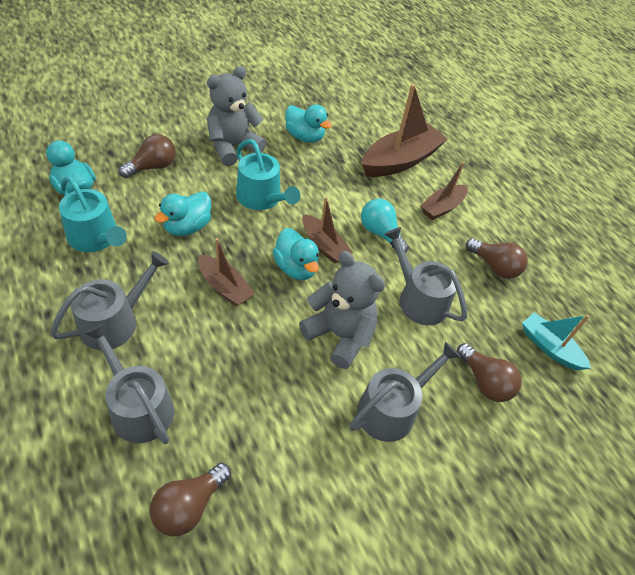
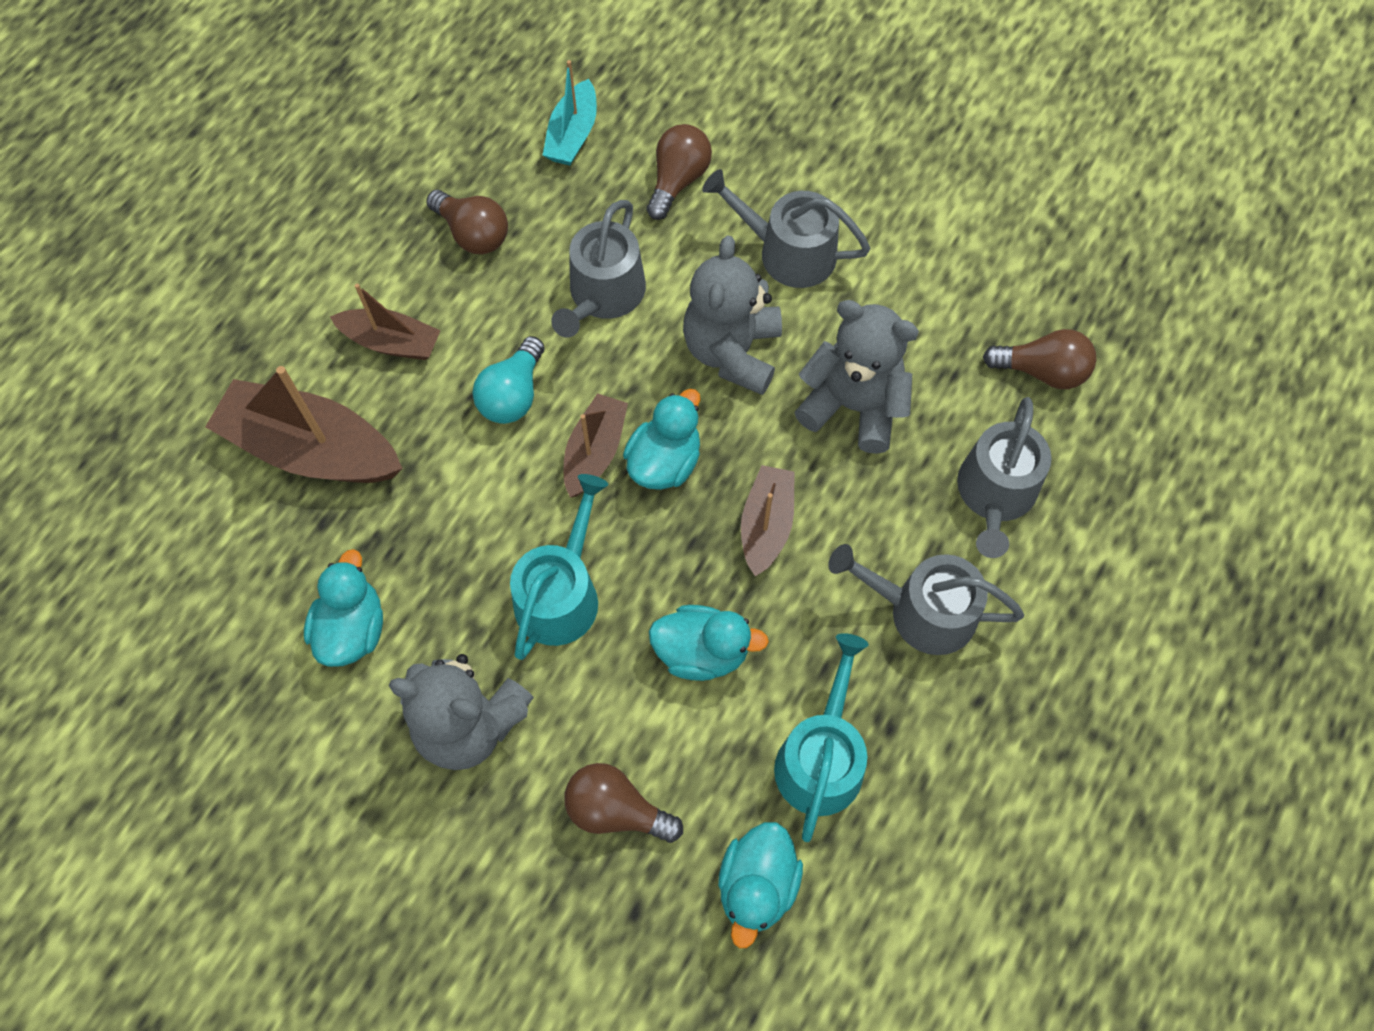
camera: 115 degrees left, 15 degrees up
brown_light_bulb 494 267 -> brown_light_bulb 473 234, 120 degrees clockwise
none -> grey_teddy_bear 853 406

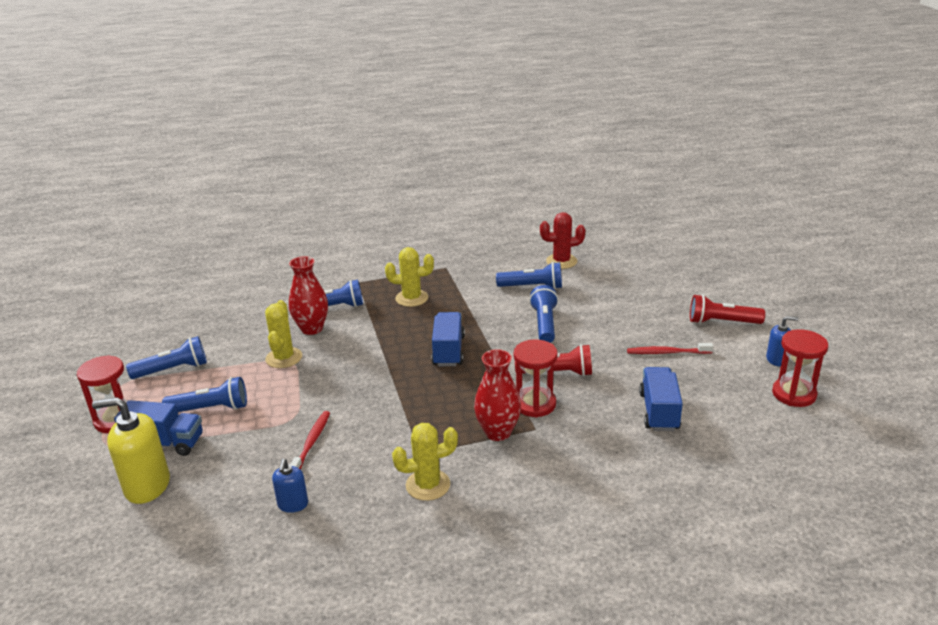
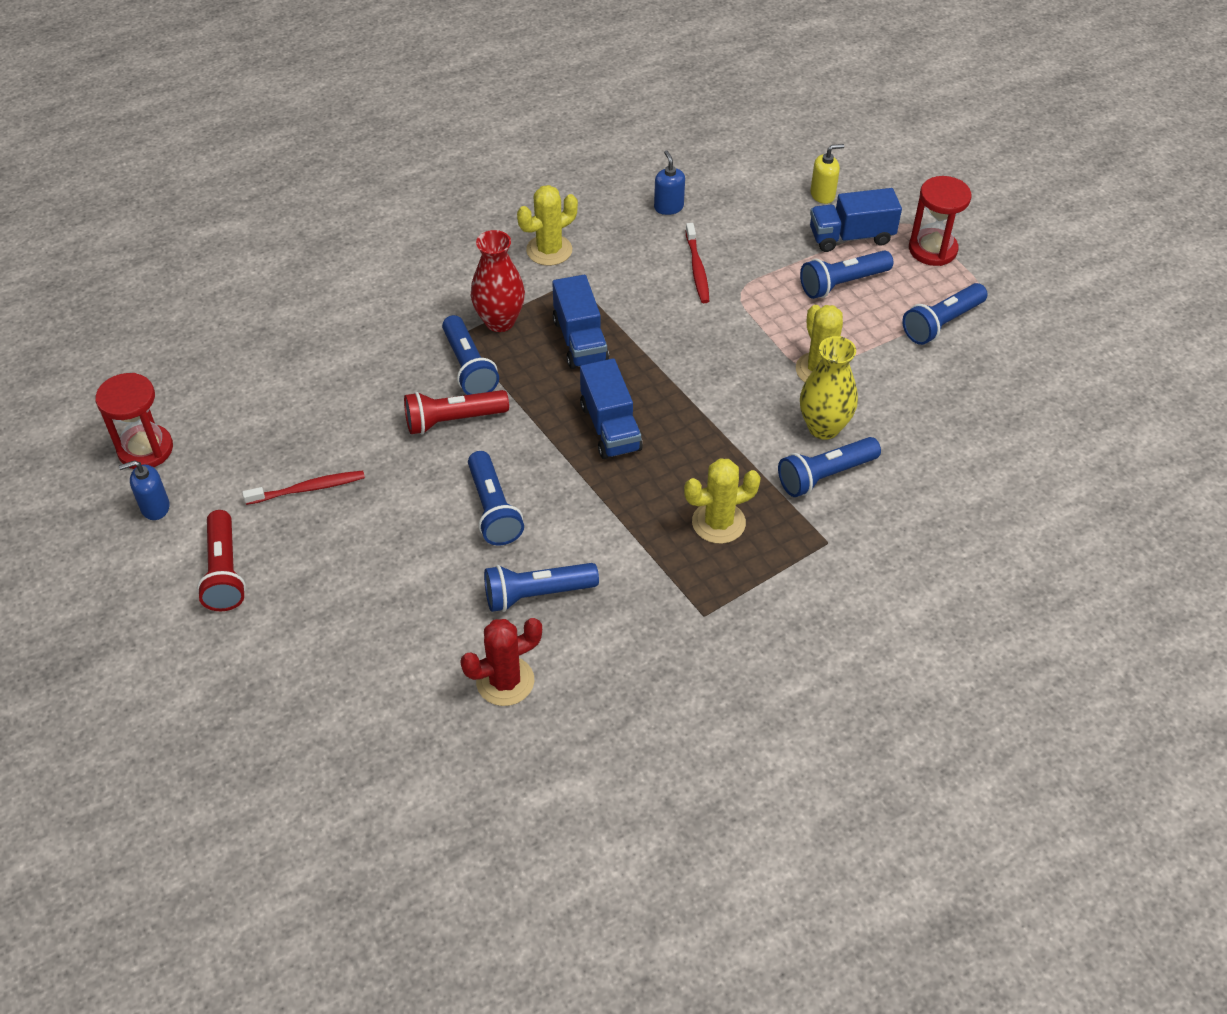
camera: 160 degrees right, 20 degrees up
red_vase 312 328 -> yellow_vase 823 427
red_flashlight 722 322 -> red_flashlight 224 572, 90 degrees clockwise
red_hourglass 535 404 -> blue_flashlight 468 367
blue_truck 659 411 -> blue_truck 580 340, shifted
yellow_soap_dispenser 147 486 -> yellow_soap_dispenser 822 195, x0.55

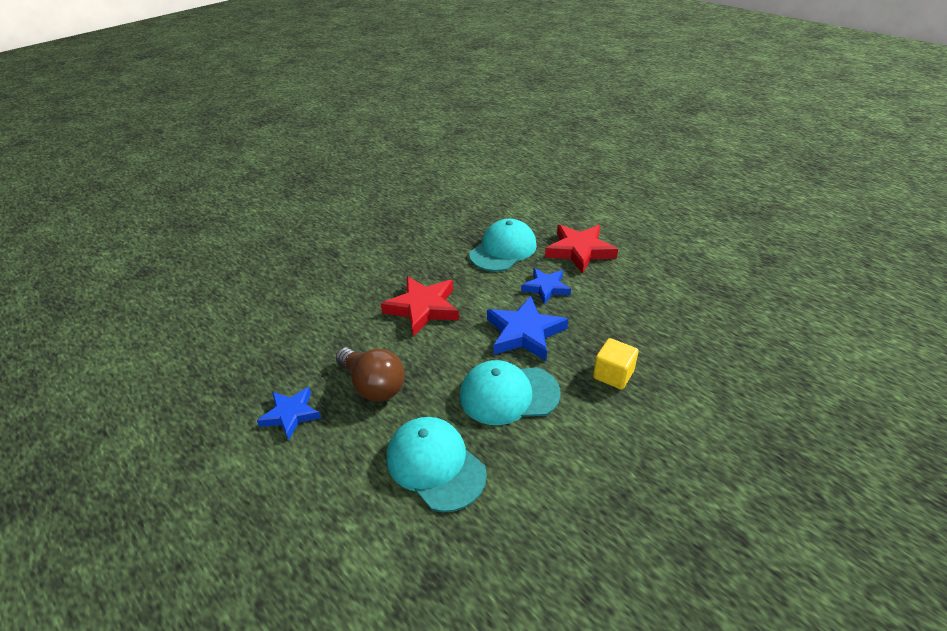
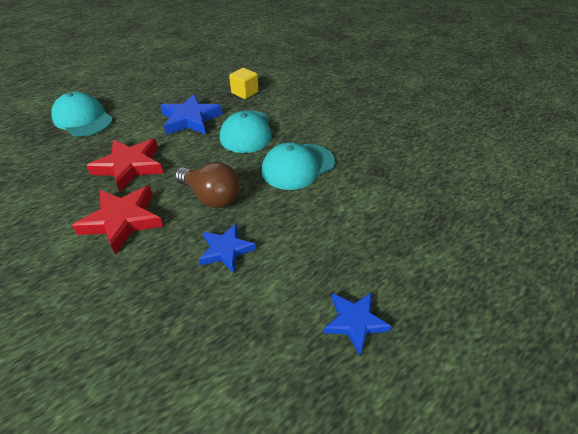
camera: 85 degrees left, 5 degrees up
red_star 579 251 -> red_star 123 220, shifted
blue_star 546 288 -> blue_star 354 322, shifted
brown_light_bulb 373 385 -> brown_light_bulb 211 197, 75 degrees clockwise

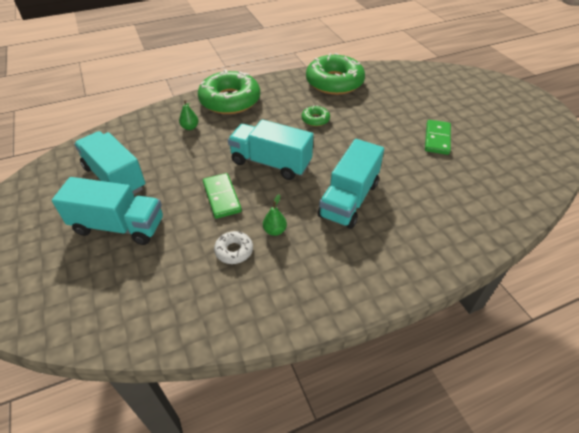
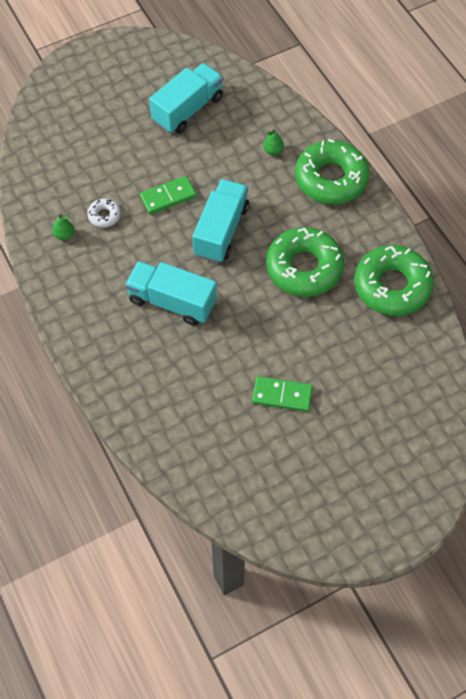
camera: 85 degrees right, 15 degrees up
green_donut 315 119 -> green_donut 304 268, x2.27
turquoise_truck 119 226 -> none
green_pear 274 231 -> green_pear 64 235, shifted

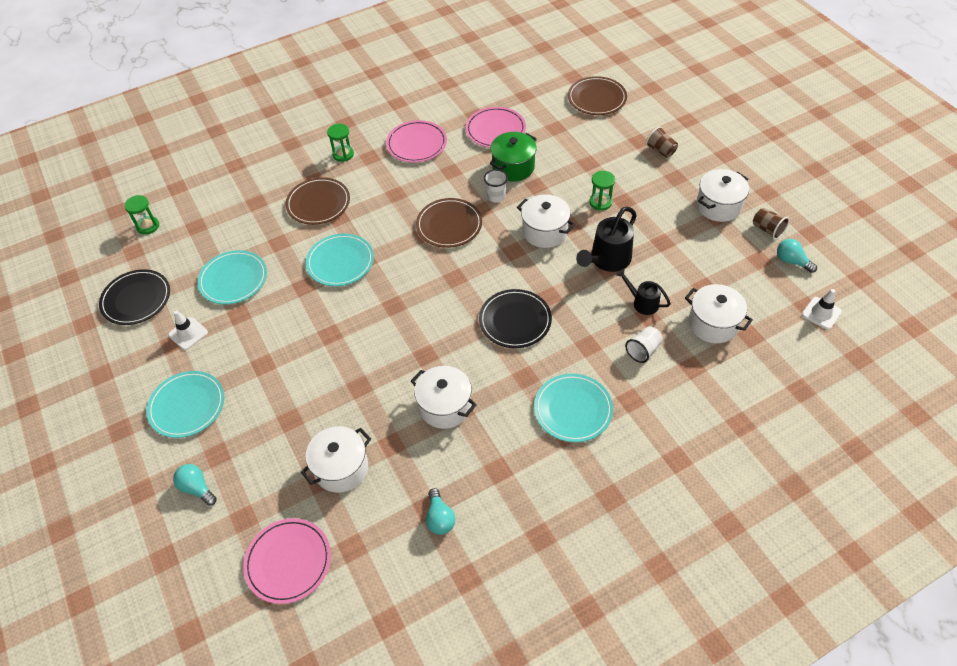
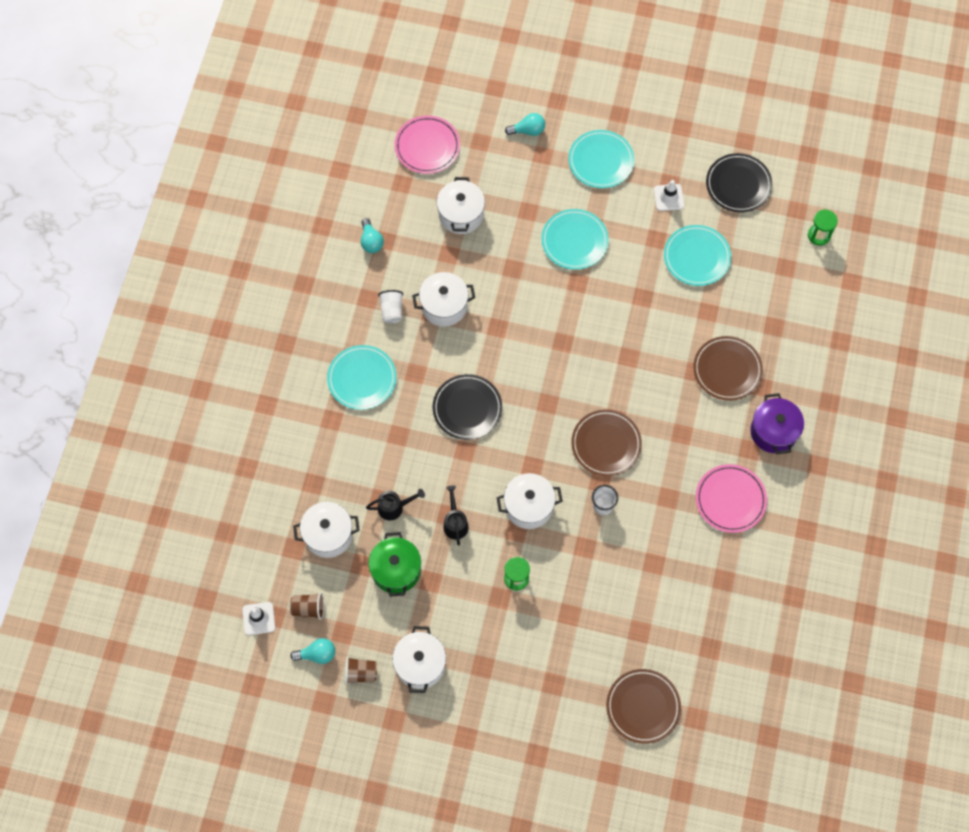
camera: 130 degrees right, 15 degrees up
pink_plate 495 130 -> none
green_hourglass 343 154 -> purple_pot 773 431
brown_cup 660 150 -> brown_cup 308 608, shifted
green_pot 513 167 -> green_pot 396 570, shifted
black_watering_can 607 260 -> black_watering_can 455 522, x0.60
turquoise_plate 340 262 -> turquoise_plate 574 241, shifted
white_cup 643 350 -> white_cup 391 310, shifted
turquoise_light_bulb 439 518 -> turquoise_light_bulb 371 241, 135 degrees counterclockwise

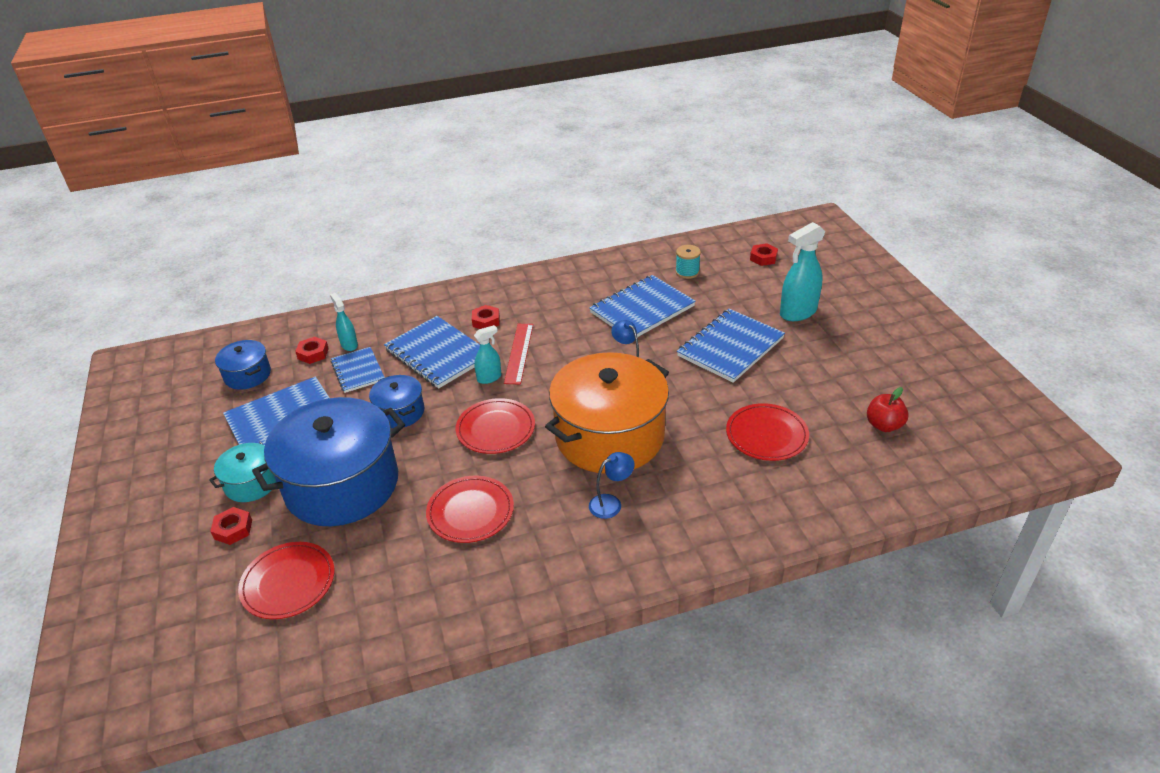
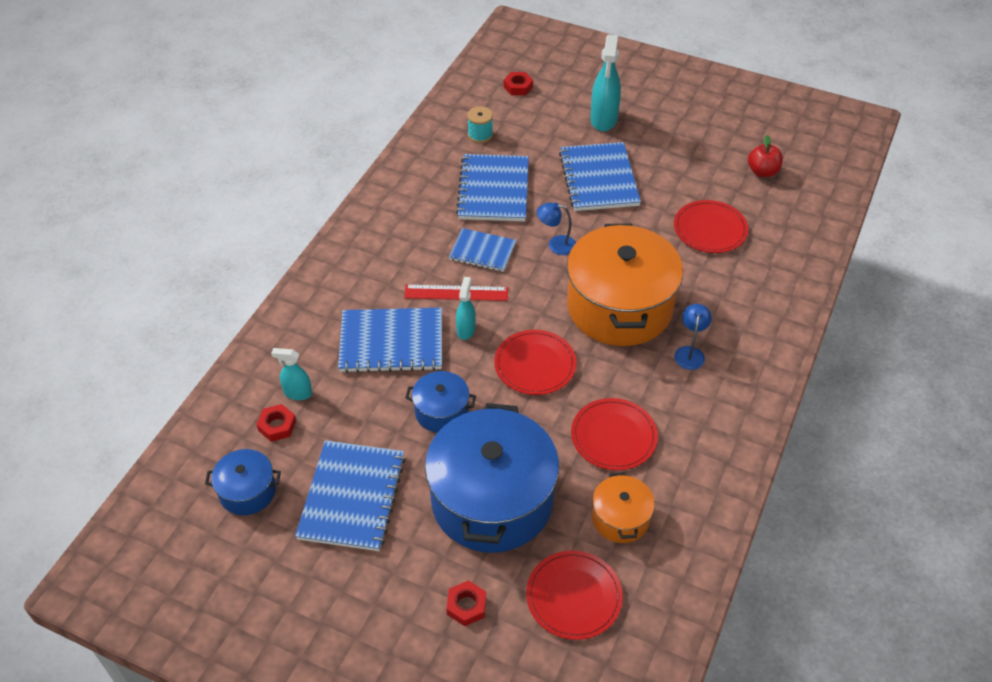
camera: 50 degrees left, 10 degrees up
red_nut 486 321 -> none
red_ruler 519 353 -> red_ruler 456 293, 45 degrees counterclockwise
blue_notebook 358 371 -> blue_notebook 482 251, shifted
turquoise_pot 251 483 -> none
none -> orange_pot 620 518

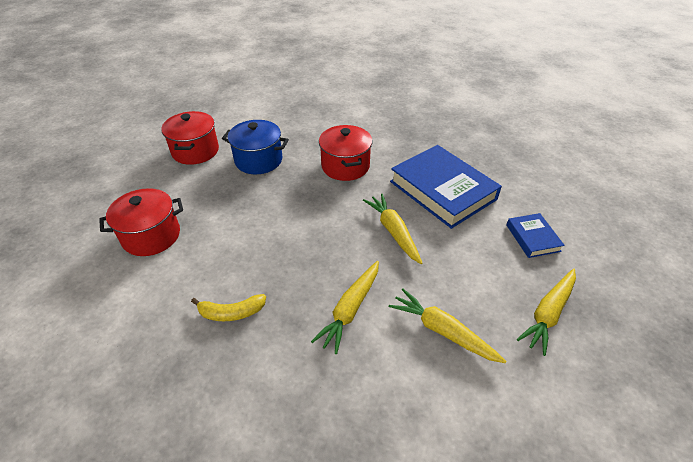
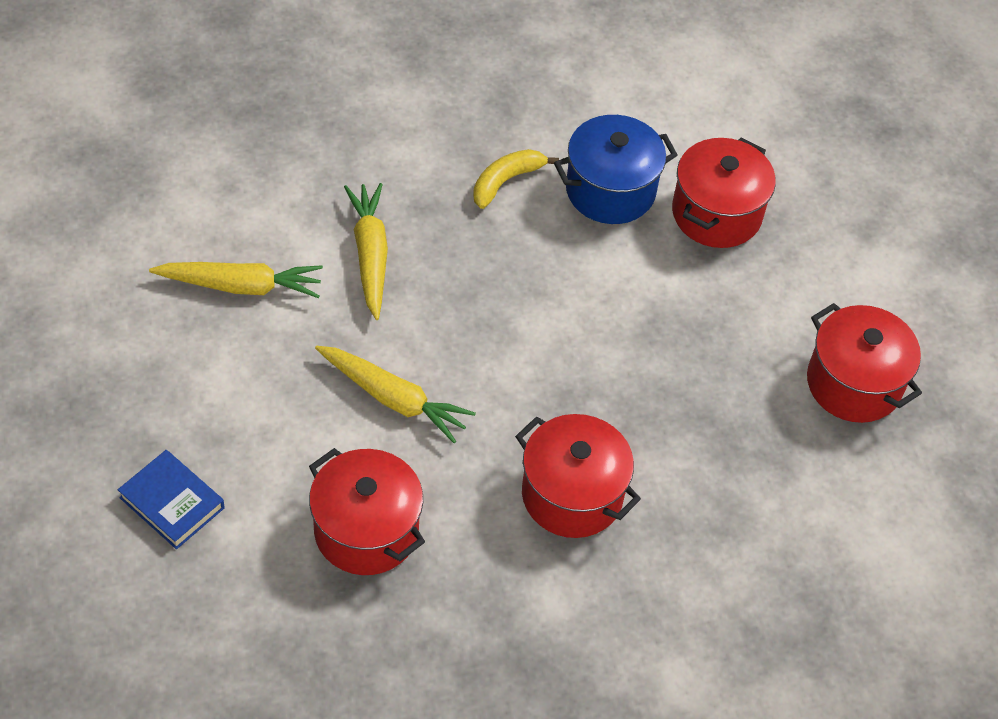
camera: 140 degrees right, 10 degrees up
blue_pot 258 160 -> blue_pot 610 190, shifted
blue_book 442 190 -> red_pot 366 531
yellow_carrot 548 313 -> none

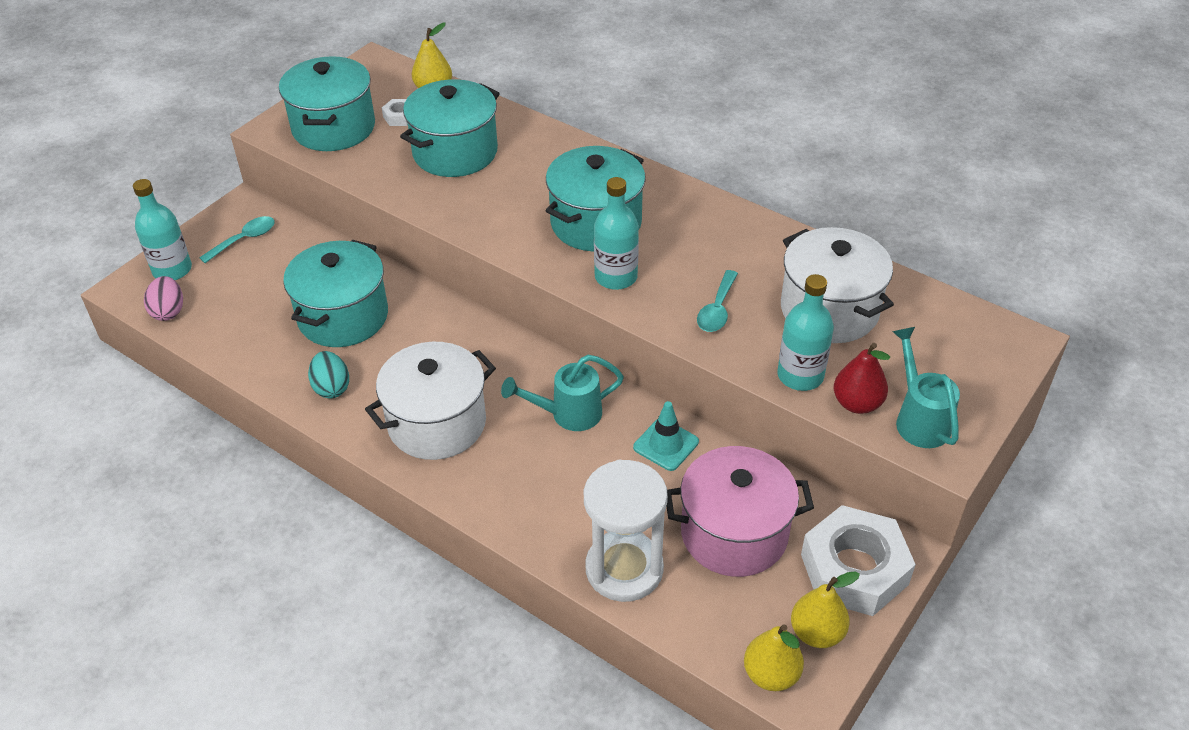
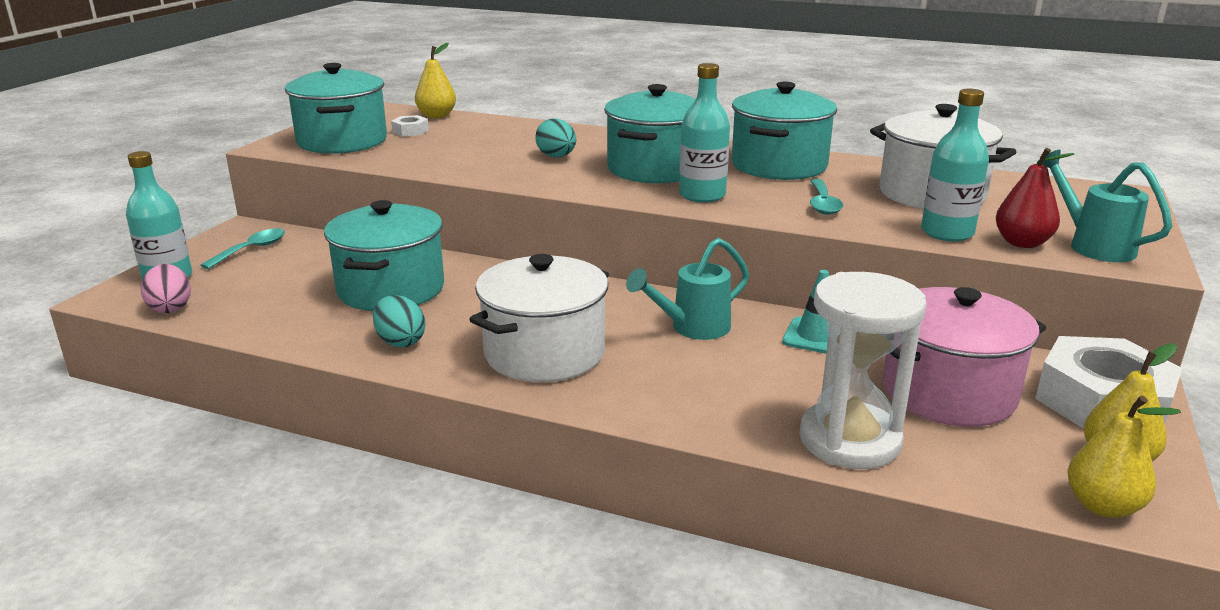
camera: 15 degrees left, 20 degrees down
turquoise_pot 455 152 -> turquoise_pot 779 165, shifted
none -> turquoise_egg 556 157

